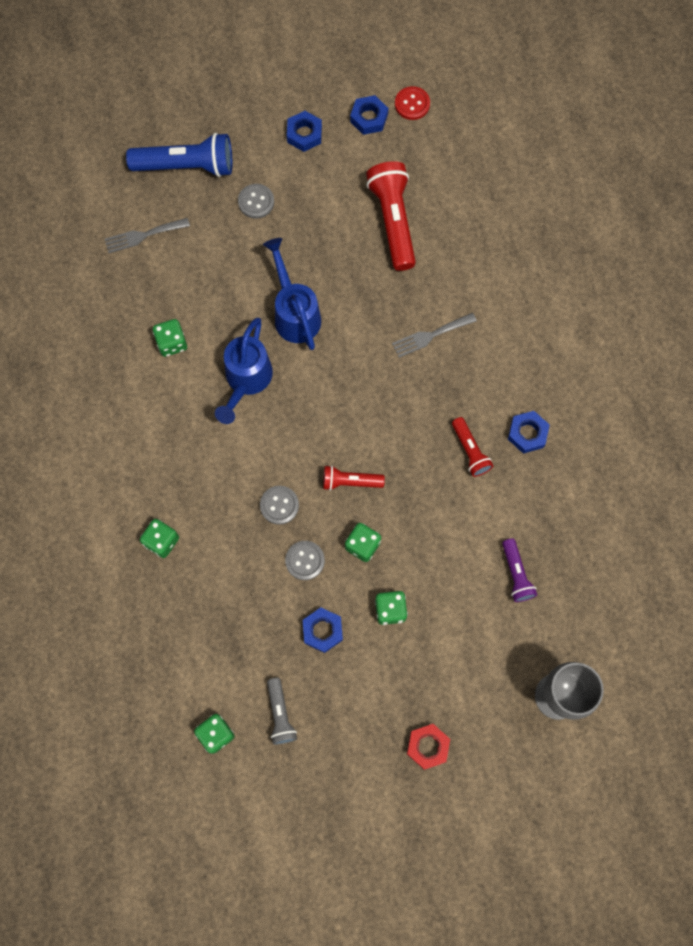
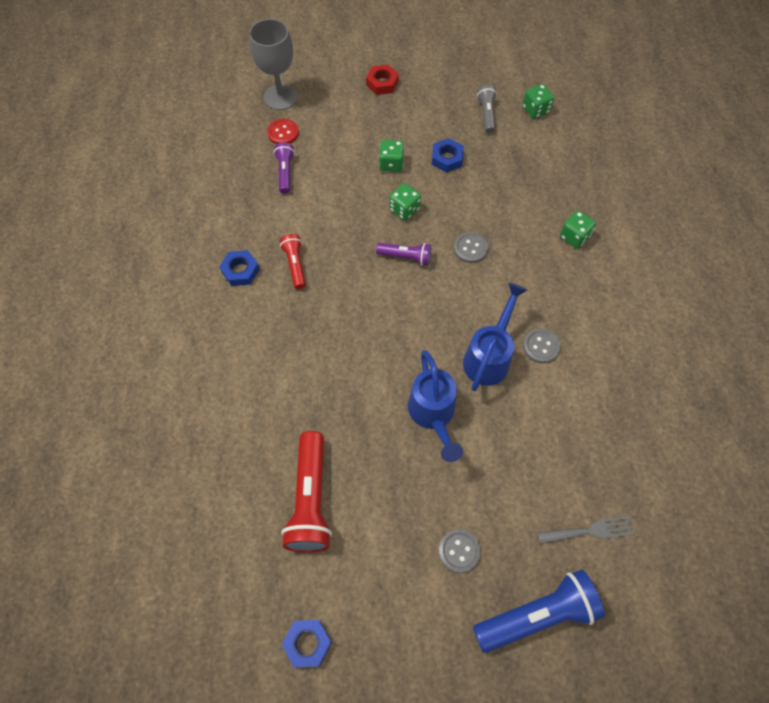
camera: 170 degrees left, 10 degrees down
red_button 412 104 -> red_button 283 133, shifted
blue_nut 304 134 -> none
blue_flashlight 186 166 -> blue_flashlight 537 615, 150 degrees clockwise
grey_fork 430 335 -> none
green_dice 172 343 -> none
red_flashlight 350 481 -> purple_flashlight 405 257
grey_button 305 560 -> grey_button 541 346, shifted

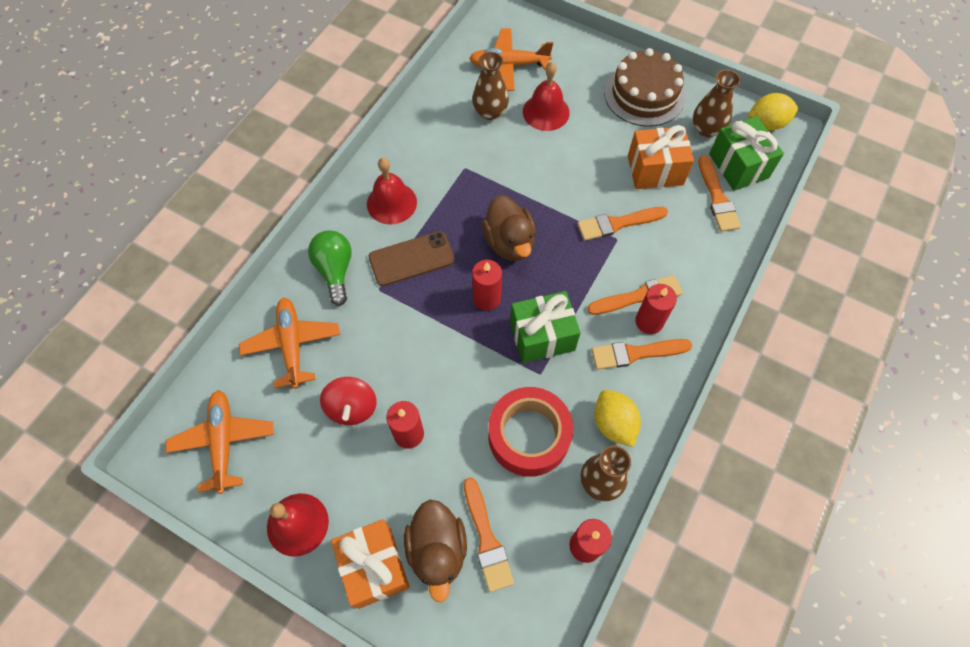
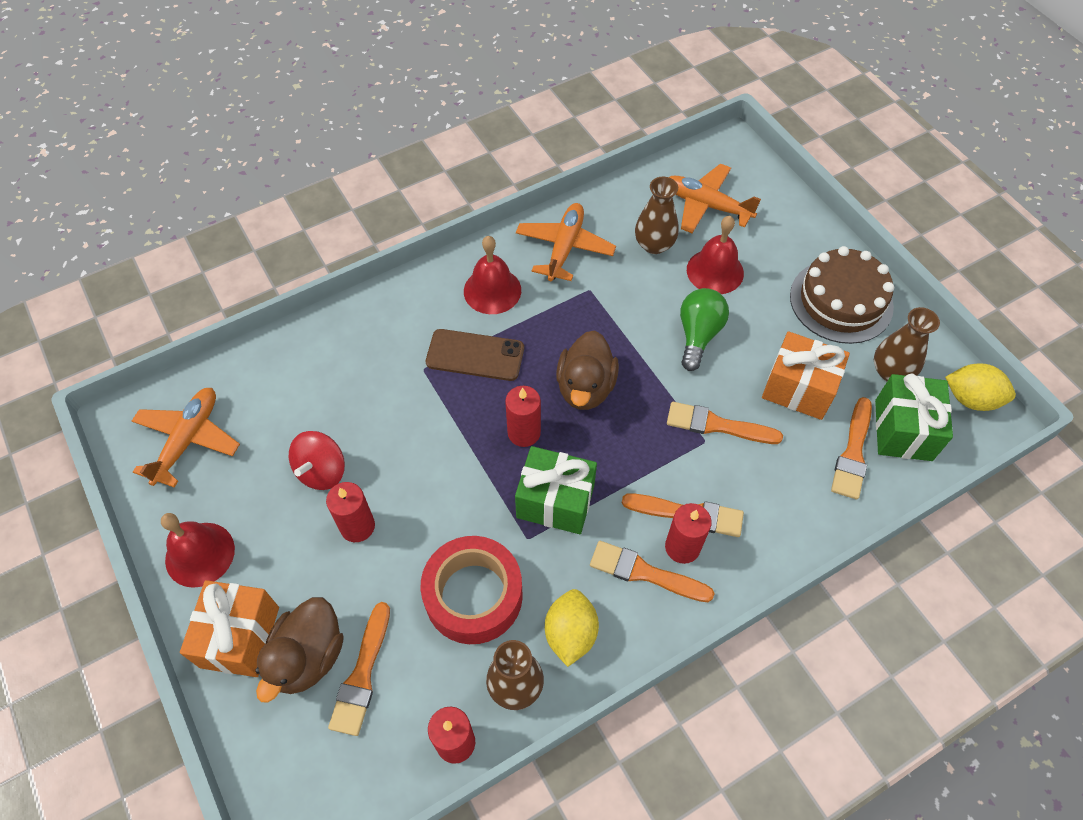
camera: 30 degrees right, 5 degrees down
green_light_bulb 335 270 -> green_light_bulb 698 335, shifted
orange_plane 292 345 -> orange_plane 565 248, shifted

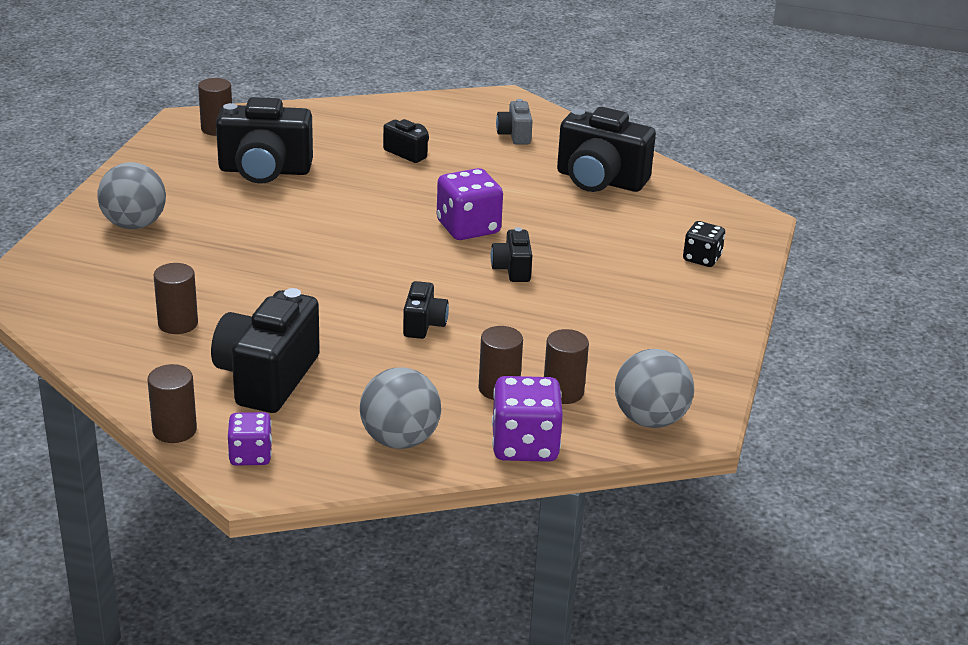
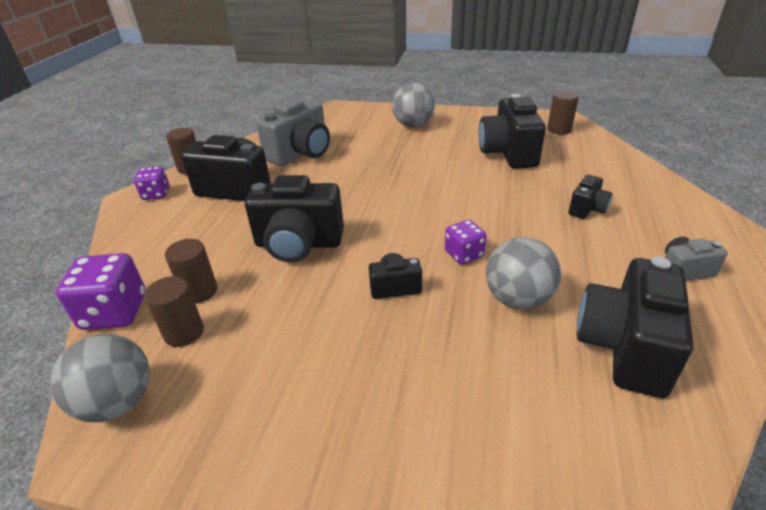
camera: 90 degrees right, 5 degrees up
purple_dice 468 228 -> purple_dice 464 254, x0.61
black_dice 702 258 -> none
brown_cylinder 178 323 -> grey_camera 301 153
black_camera 424 325 -> black_camera 298 244, x1.97
grey_ball 400 440 -> grey_ball 518 299, shifted

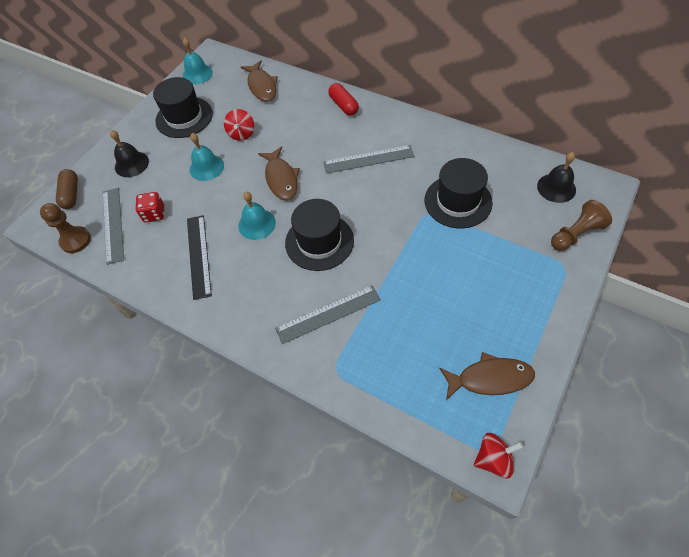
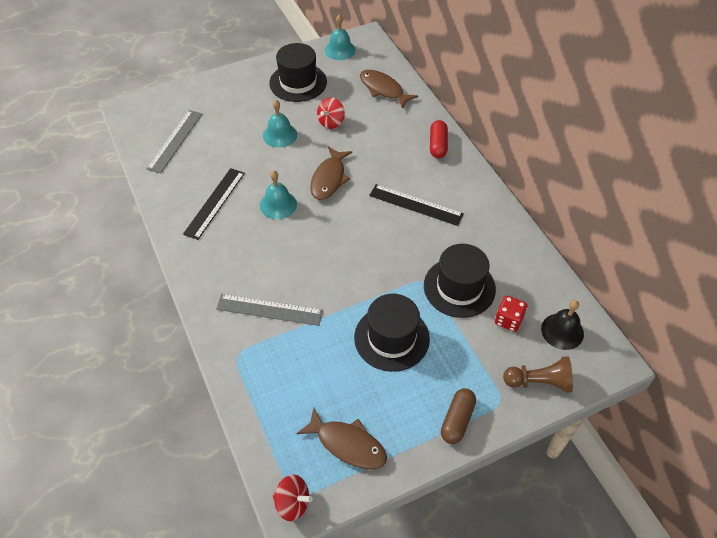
camera: 30 degrees right, 5 degrees down
brown_fish 262 86 -> brown_fish 383 89, 120 degrees clockwise
black_bell 131 164 -> none
grey_ruler 368 159 -> black_ruler 416 205
brown_capsule 71 194 -> brown_capsule 457 420, shifted
red_dice 154 214 -> red_dice 508 320, shifted
black_hat 319 241 -> black_hat 391 338, shifted
brown_pawn 75 240 -> none

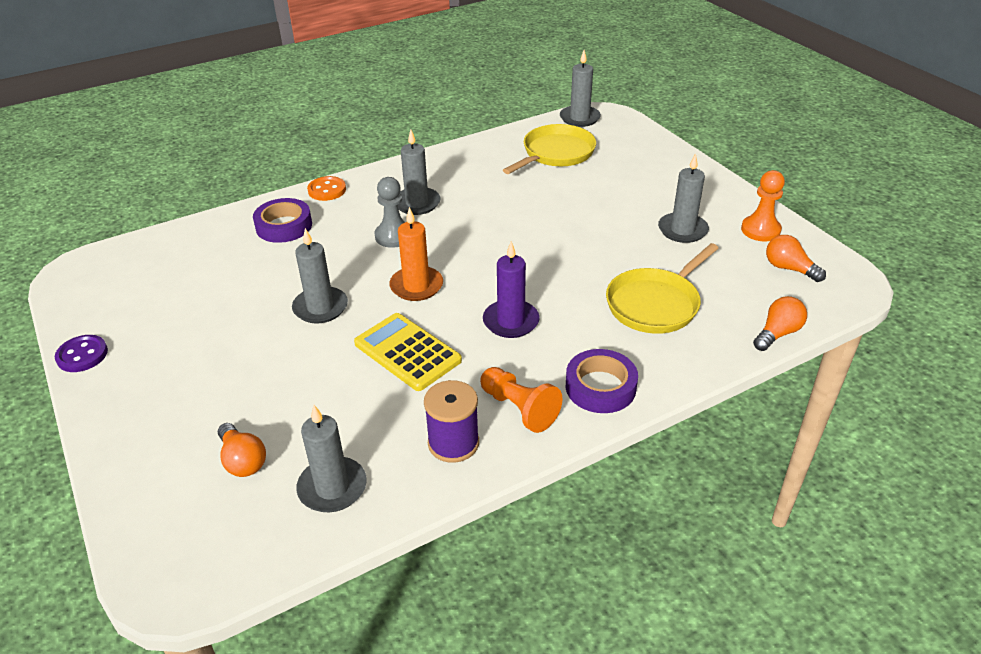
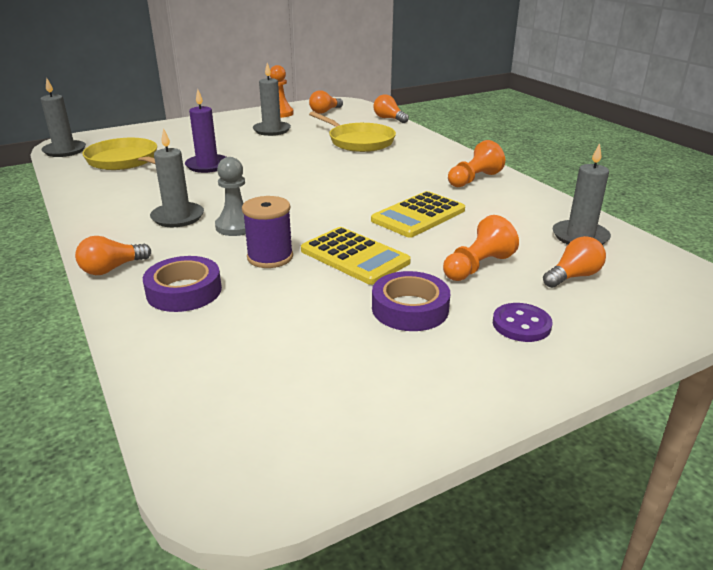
camera: 90 degrees left, 10 degrees down
orange_button 327 190 -> orange_light_bulb 112 269
orange_candle 416 286 -> none
grey_candle 320 307 -> yellow_calculator 354 256
purple_candle 511 321 -> purple_candle 207 165, shifted
purple_button 82 355 -> purple_button 521 324, shifted
purple_tape 600 387 -> purple_tape 410 309, shifted
purple_spool 453 443 -> purple_spool 270 257, shifted
none -> orange_pawn 477 267

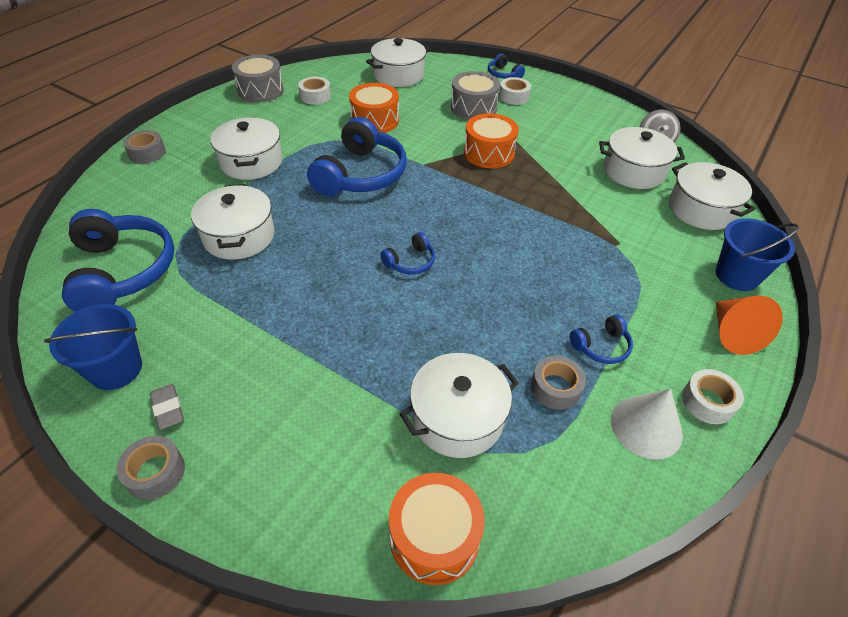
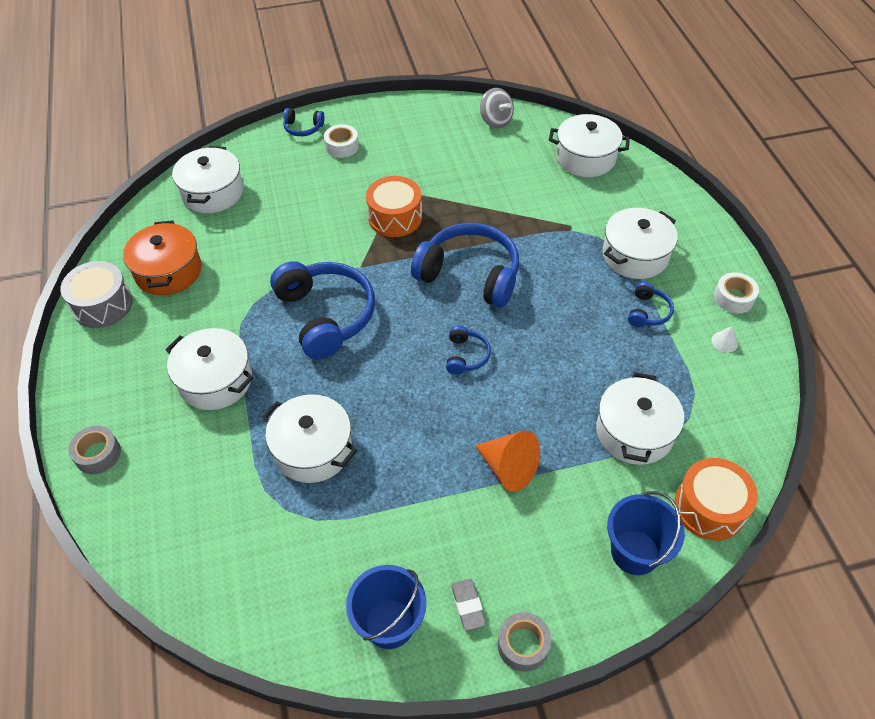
camera: 45 degrees left, 5 degrees up
grey_drum 473 107 -> none
white_tape 315 96 -> orange_pot 168 271
orange_drum 375 120 -> none
white_pot 633 171 -> white_pot 635 255, shifted
blue_headphones 123 271 -> blue_headphones 470 274, shifted
blue_bucket 737 276 -> blue_bucket 635 552, shifted
orange_cone 733 334 -> orange_cone 508 468, shifted
grey_tape 555 388 -> none
grey_eraser 168 409 -> grey_eraser 468 606, 60 degrees clockwise
white_cone 646 426 -> white_cone 724 342, x0.48

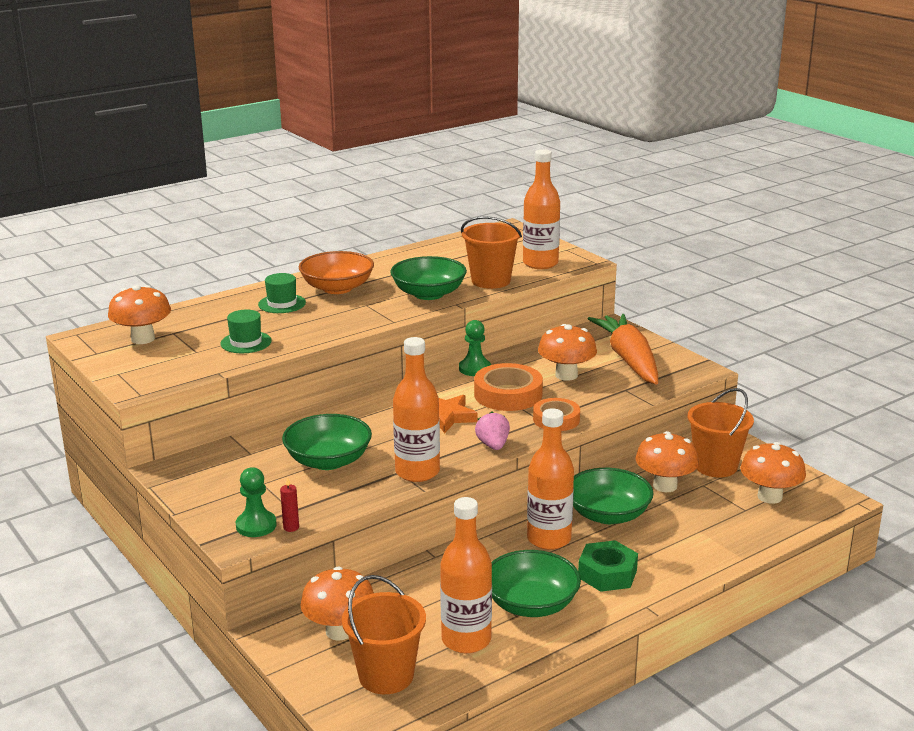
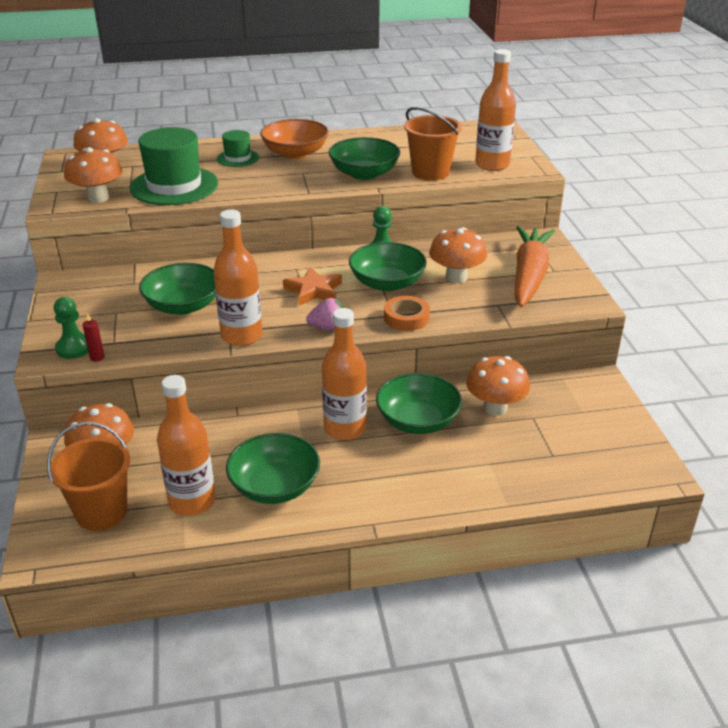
camera: 25 degrees right, 10 degrees up
green_hat 246 342 -> green_hat 174 186, x1.95
orange_tape 508 394 -> green_bowl 387 283
orange_bucket 715 466 -> none
pink_strawberry 493 445 -> pink_strawberry 328 328, 75 degrees clockwise
orange_mushroom 769 497 -> orange_mushroom 98 198, shifted
green_nut 607 574 -> none

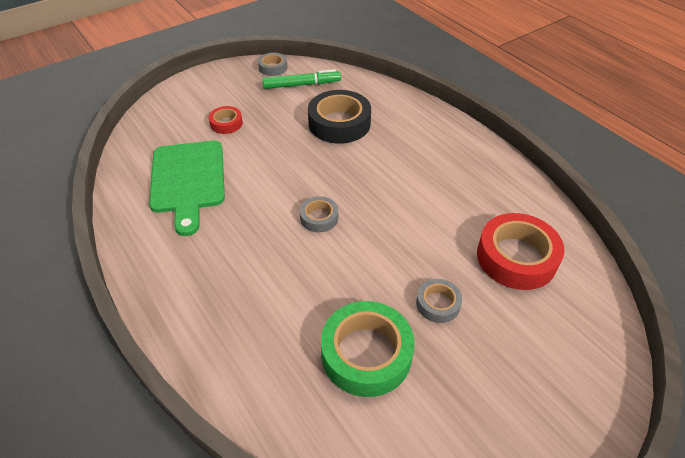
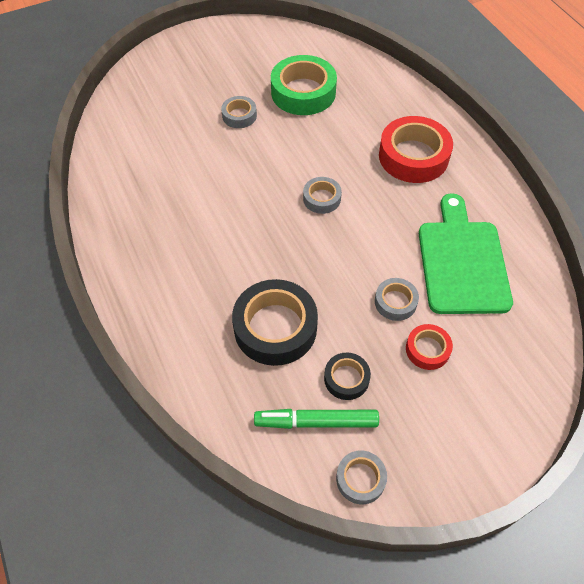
camera: 170 degrees left, 10 degrees up
red_tape 516 257 -> red_tape 413 156, shifted
none -> grey_tape 395 302
none -> black_tape 346 378

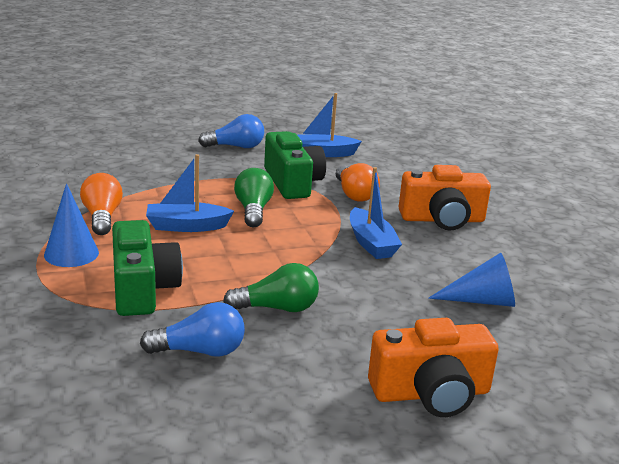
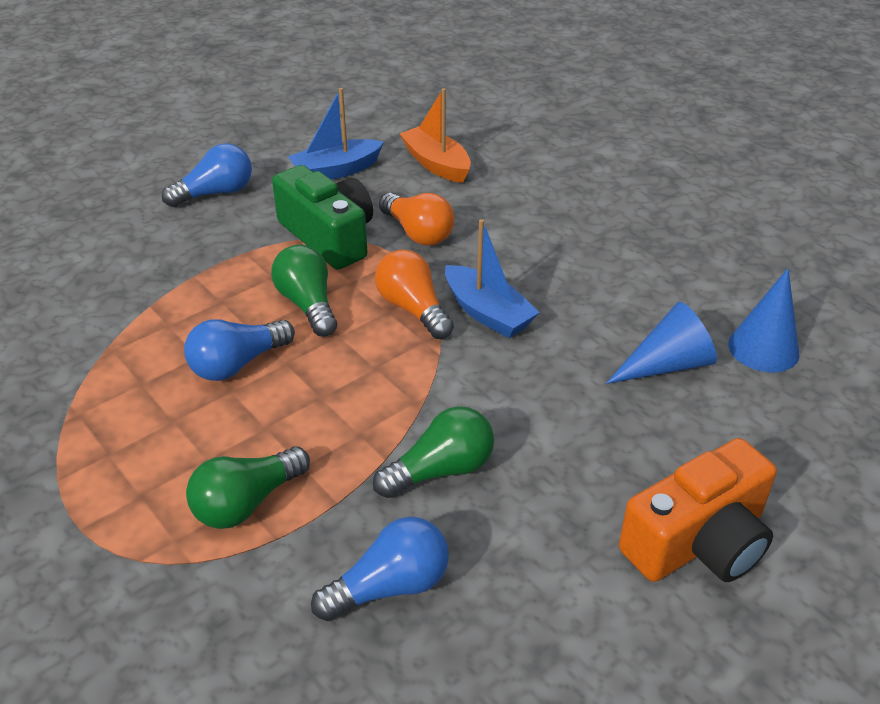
camera: 20 degrees left, 15 degrees up
blue_boat 186 226 -> blue_light_bulb 237 364
orange_camera 442 219 -> none
orange_light_bulb 102 217 -> orange_light_bulb 413 309, shifted
blue_cone 71 253 -> blue_cone 763 348, shifted
green_camera 142 289 -> green_light_bulb 247 503
none -> orange_boat 436 164

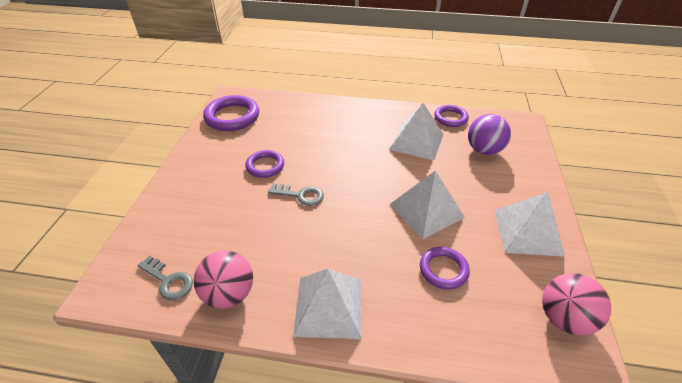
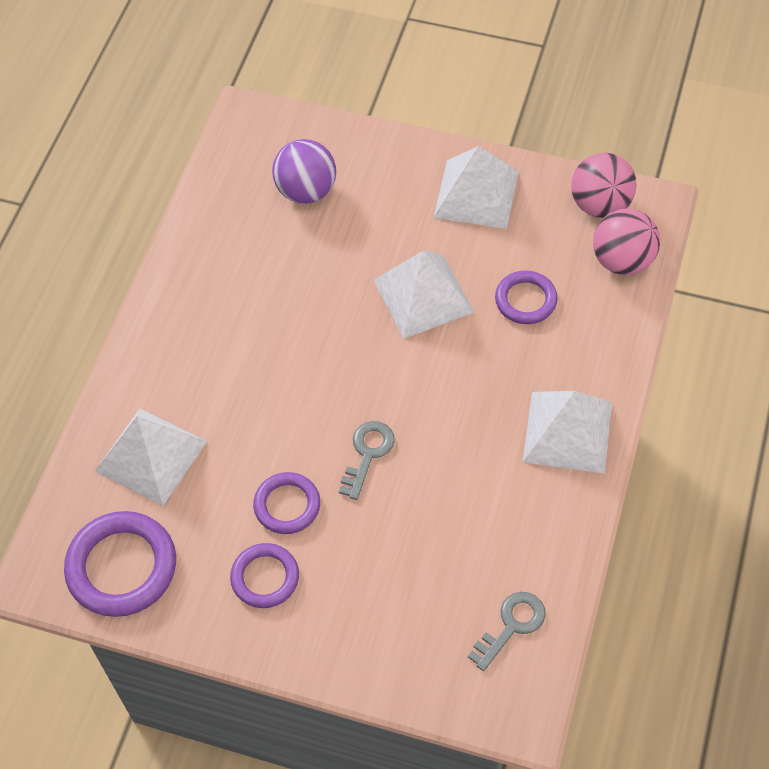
camera: 80 degrees left, 15 degrees up
white_pyramid 416 141 -> white_pyramid 151 456, shifted
purple_ring 450 118 -> purple_ring 265 577, shifted
pink_ball 229 294 -> pink_ball 622 261, shifted

